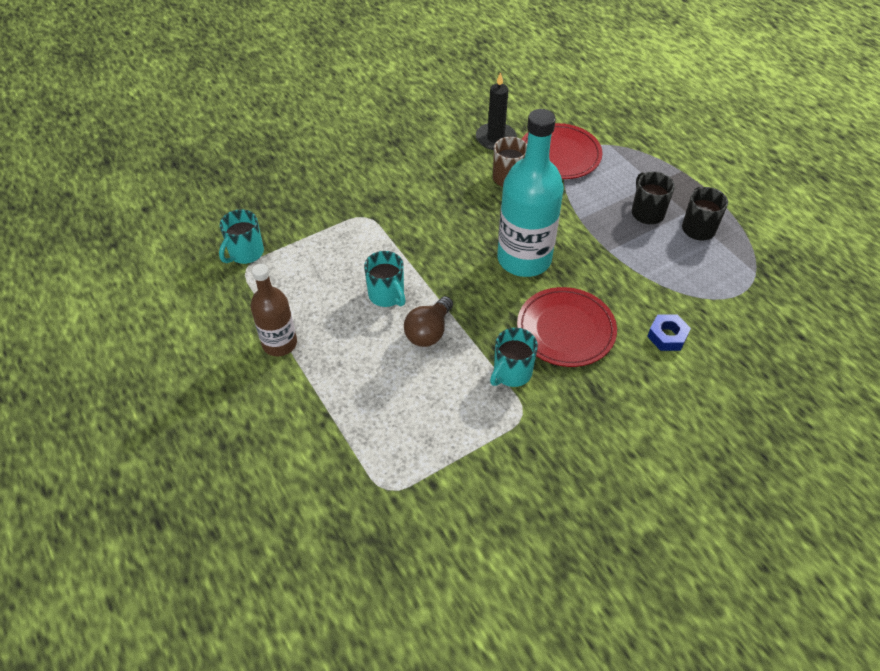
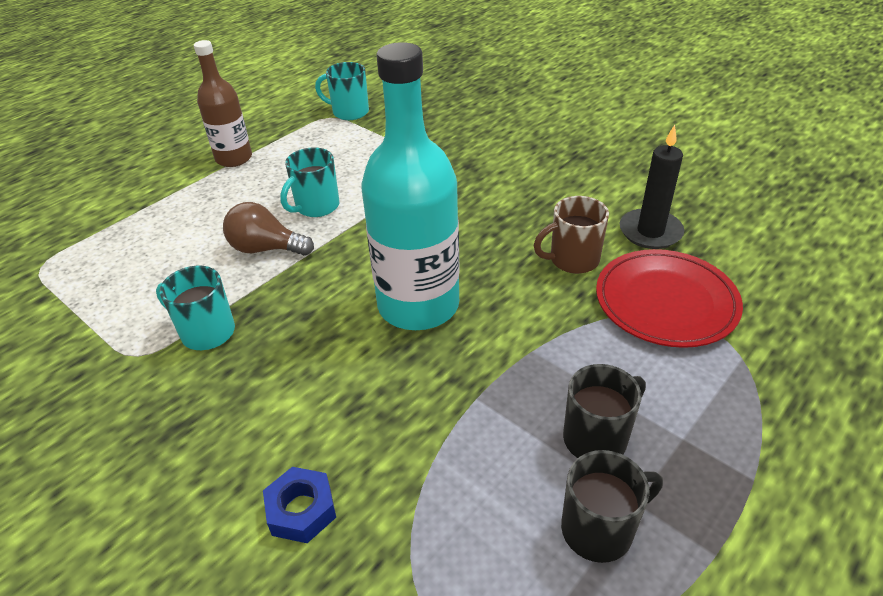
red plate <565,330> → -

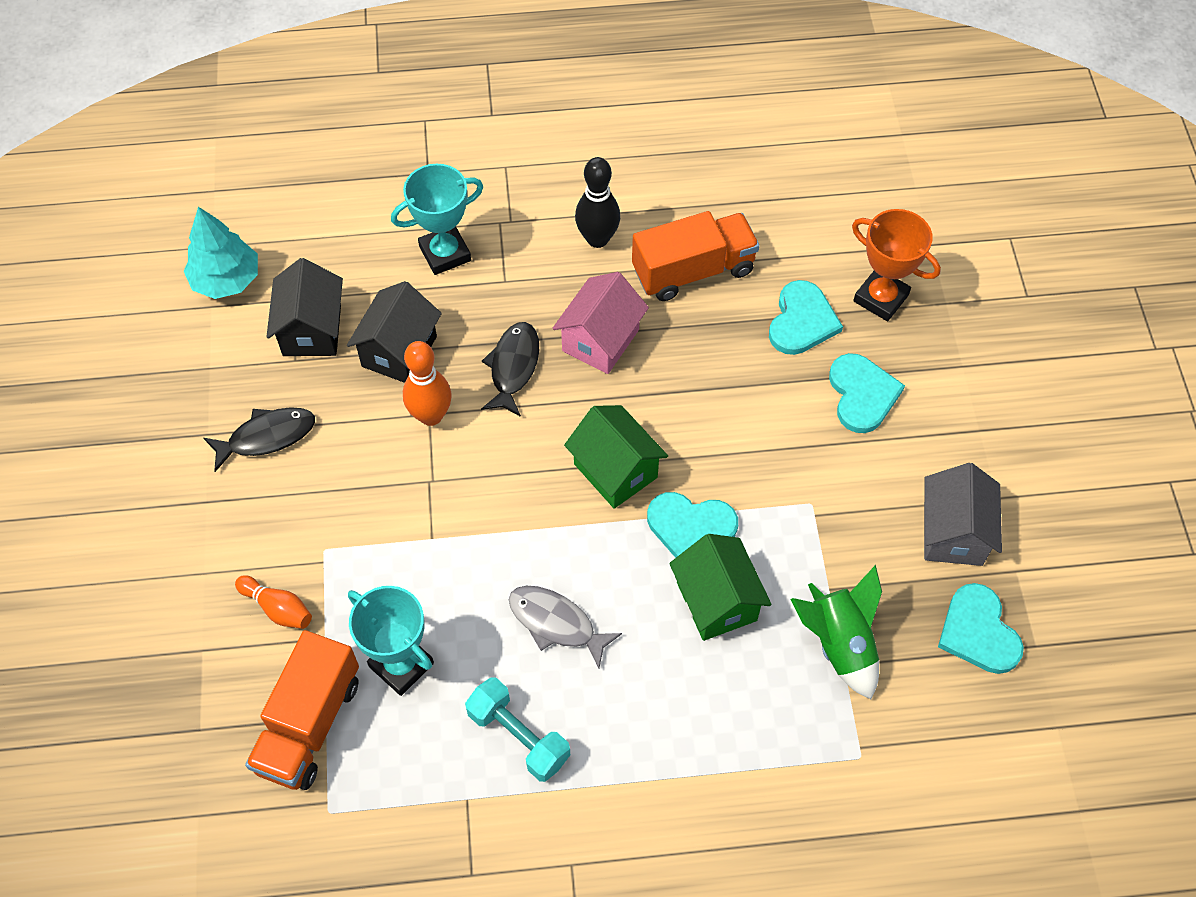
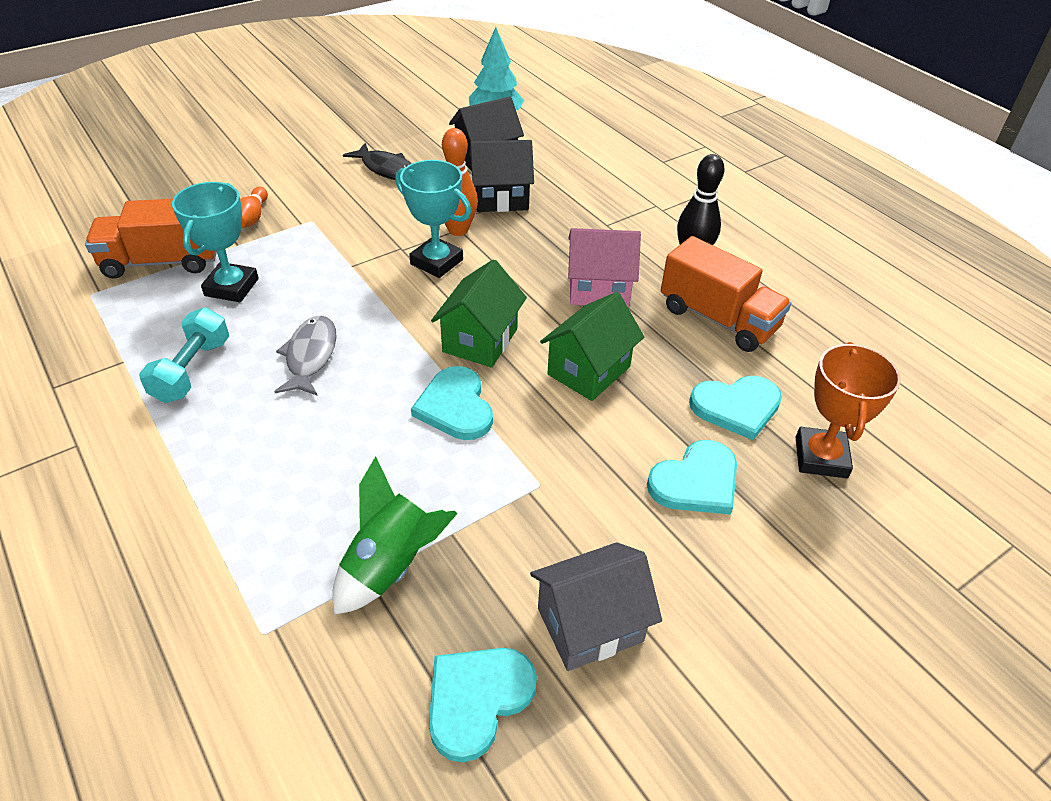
turquoise trophy <445,253> → turquoise trophy <436,262>, shifted
green house <716,601> → green house <589,371>, shifted
black fish <513,367> → -

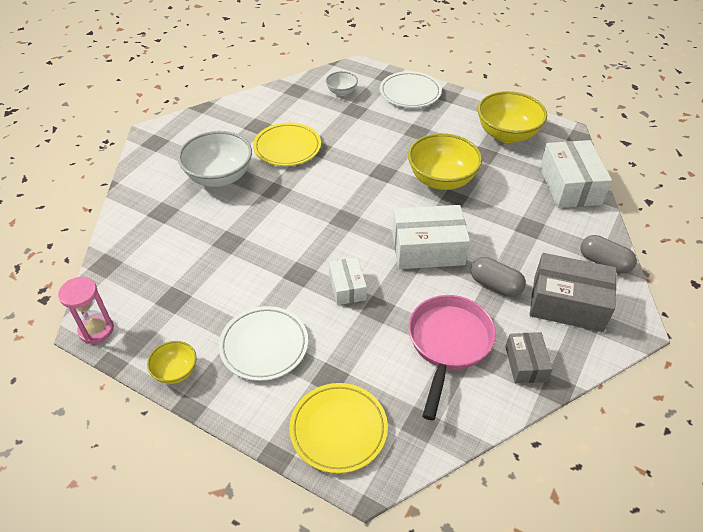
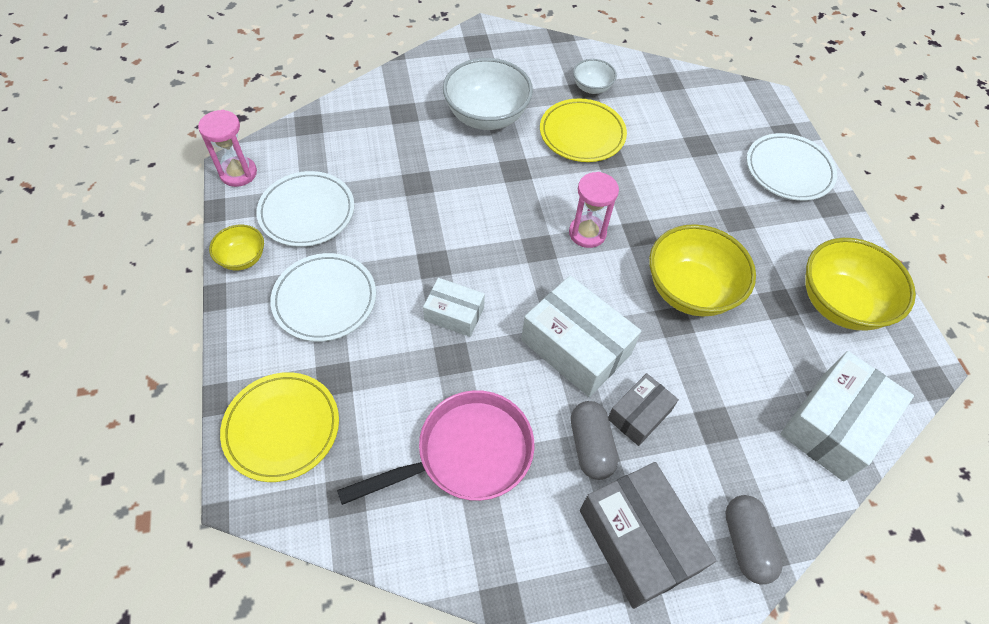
- → white plate <307,212>
white box <347,287> → white box <454,314>, 75 degrees clockwise
- → pink hourglass <587,233>
white bowl <341,92> → white bowl <592,88>, shifted
grey box <525,364> → grey box <639,415>, shifted

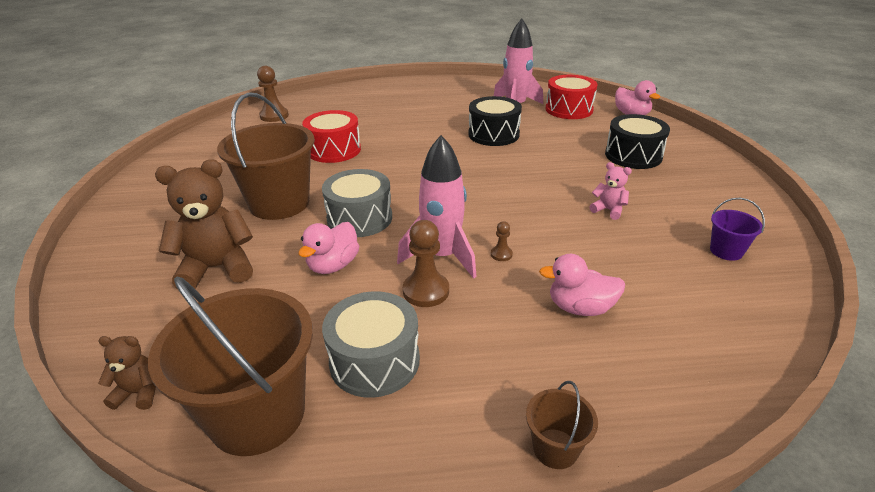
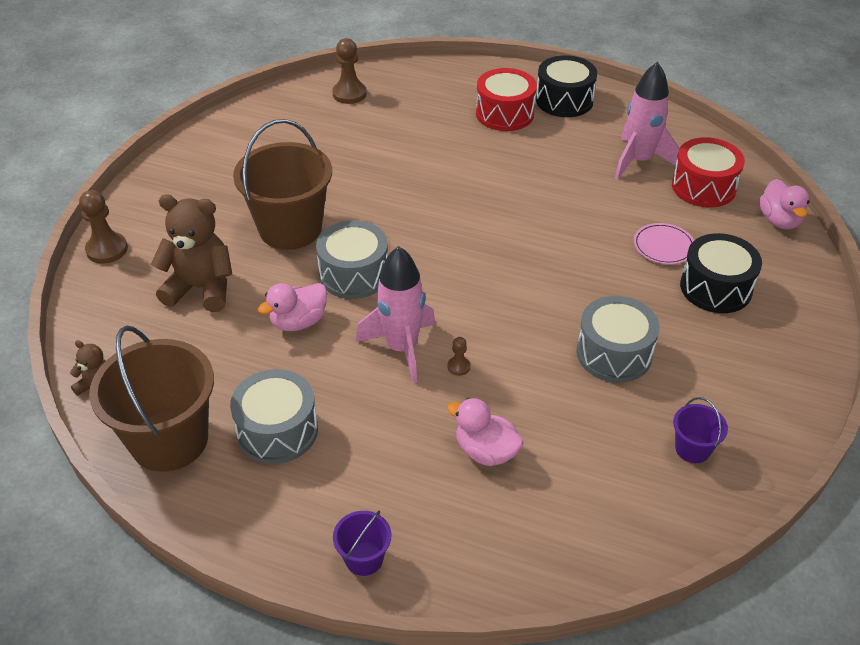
brown pawn <426,291> → brown pawn <107,249>, shifted
brown bucket <555,448> → purple bucket <364,558>
red drum <334,150> → red drum <504,114>, shifted
black drum <493,134> → black drum <564,100>, shifted
pink teddy bear <608,210> → grey drum <614,353>
- → pink plate <663,246>

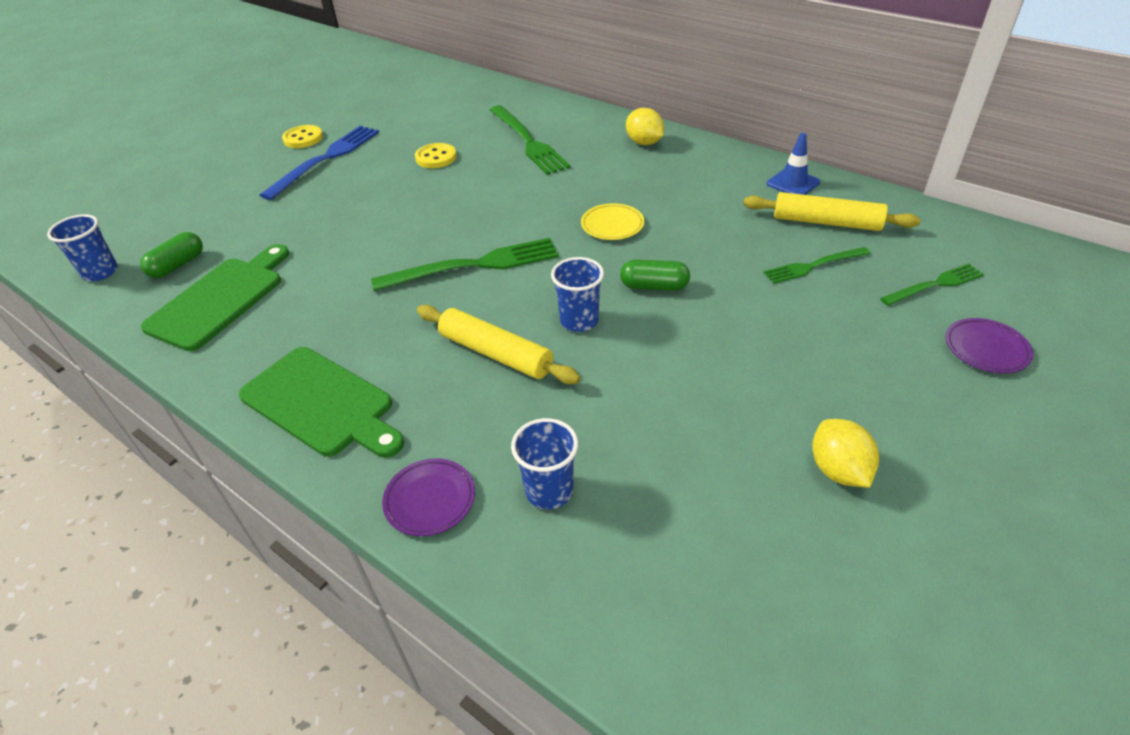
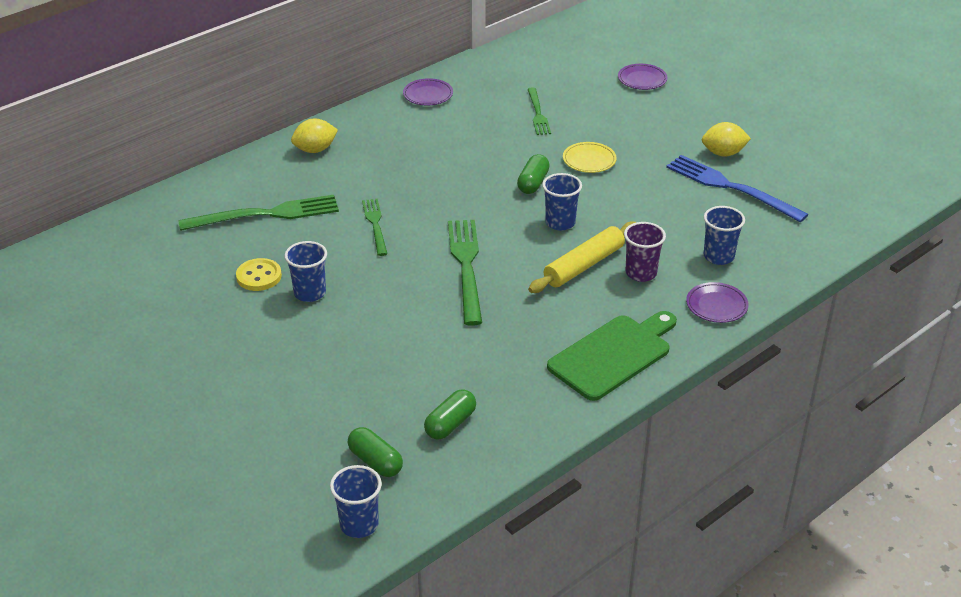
- → blue cup <310,293>
green fork <935,285> → green fork <375,225>, shifted
blue traffic cone <793,183> → purple plate <428,95>
green cutting board <220,299> → green capsule <450,424>
yellow plate <612,225> → yellow plate <589,160>, shifted
- → purple cup <641,273>
blue fork <326,159> → blue fork <730,187>, shifted
yellow button <303,138> → -
yellow rolling pin <826,222> → -

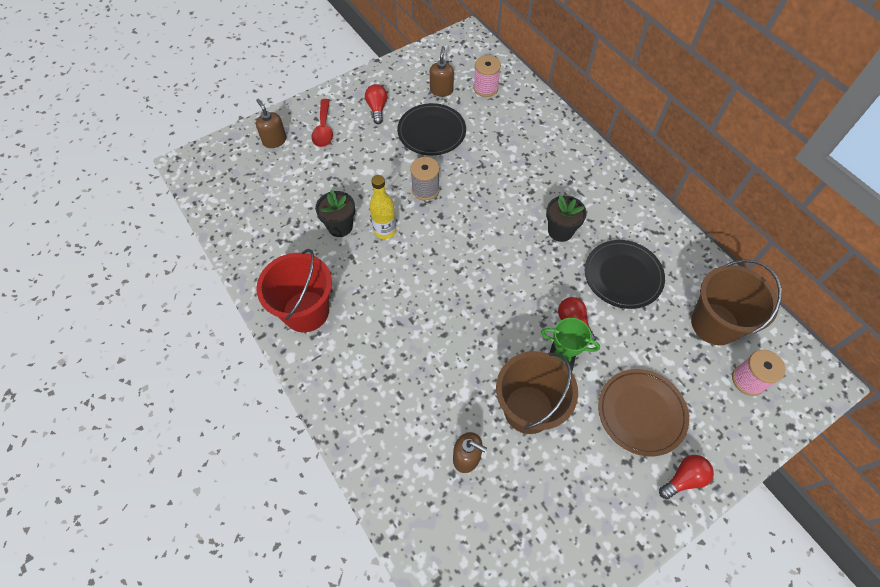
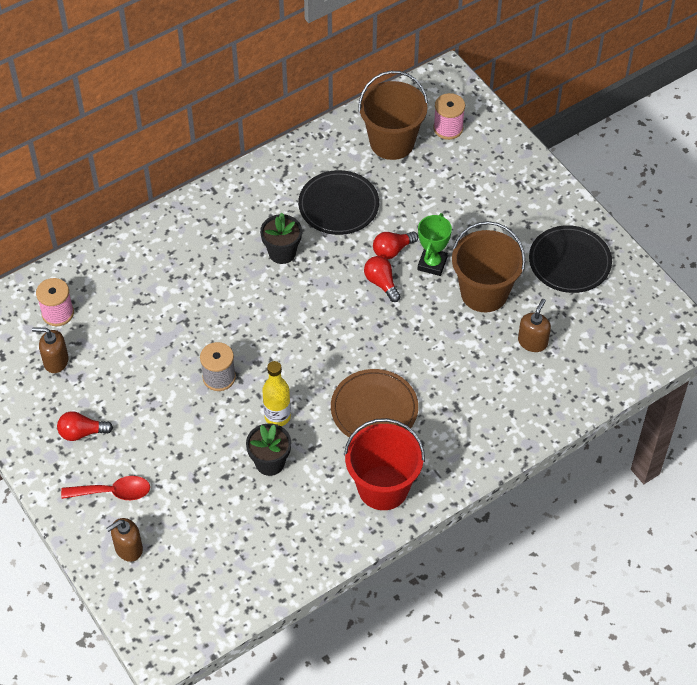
brown plate <641,413> → brown plate <374,409>, shifted
red light bulb <683,479> → red light bulb <381,283>, shifted
black plate <431,132> → black plate <569,262>, shifted

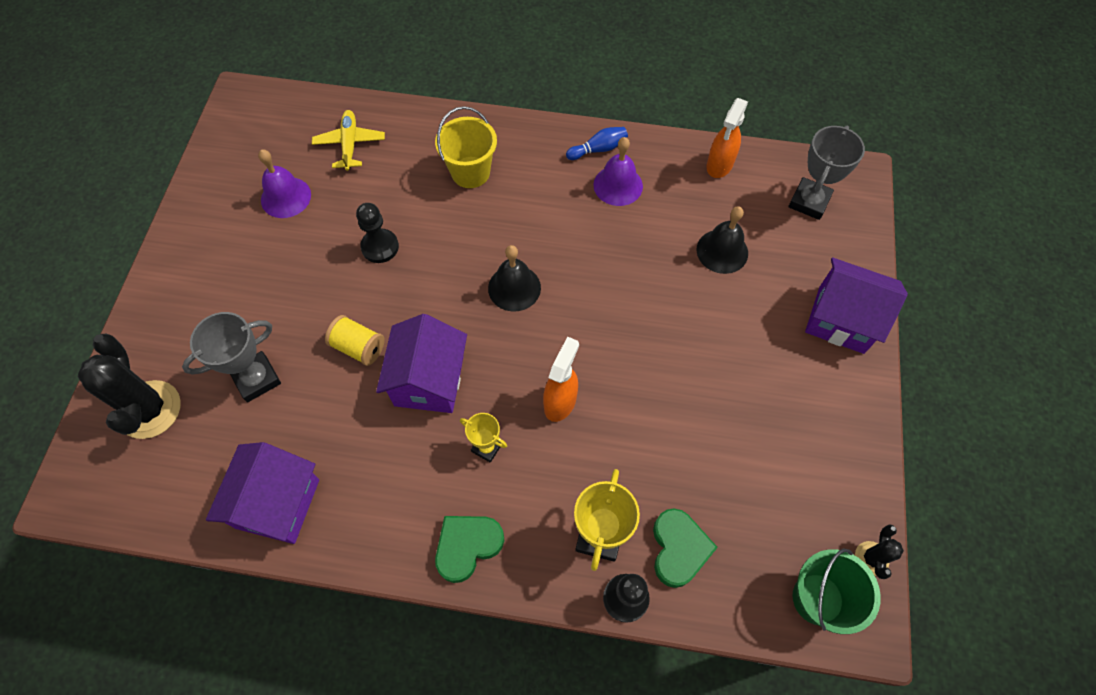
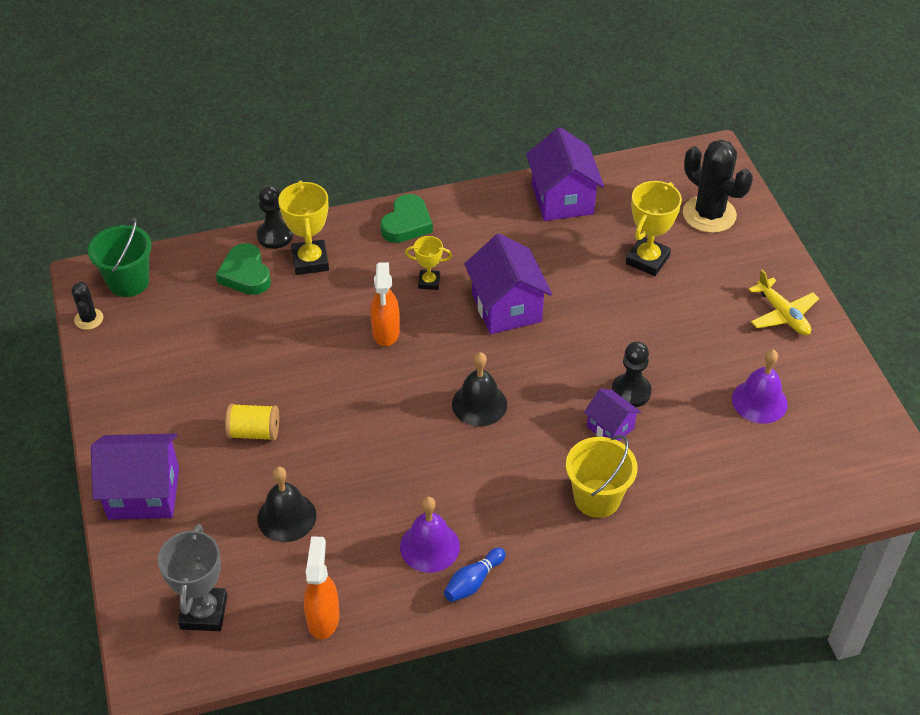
yellow spool <359,347> → yellow spool <254,432>, shifted
- → purple house <610,427>
grey trophy <256,379> → yellow trophy <647,260>
yellow plane <350,144> → yellow plane <782,314>, shifted

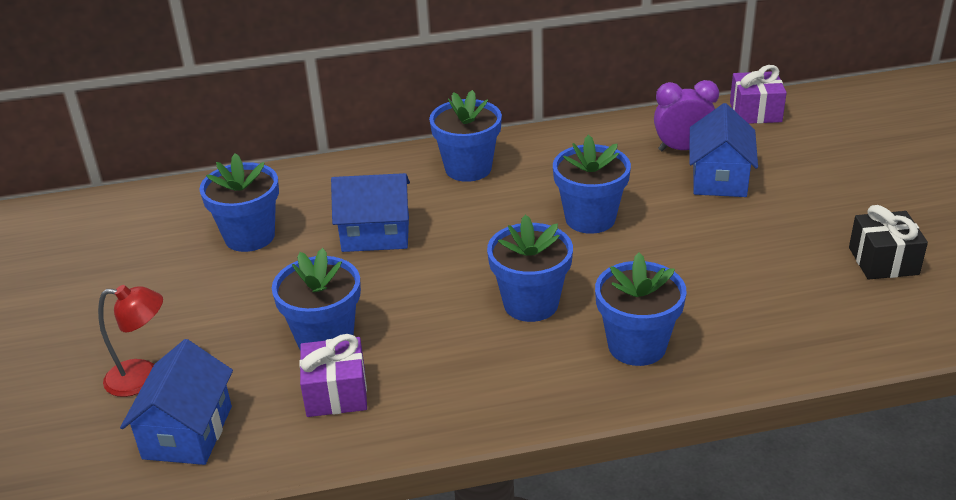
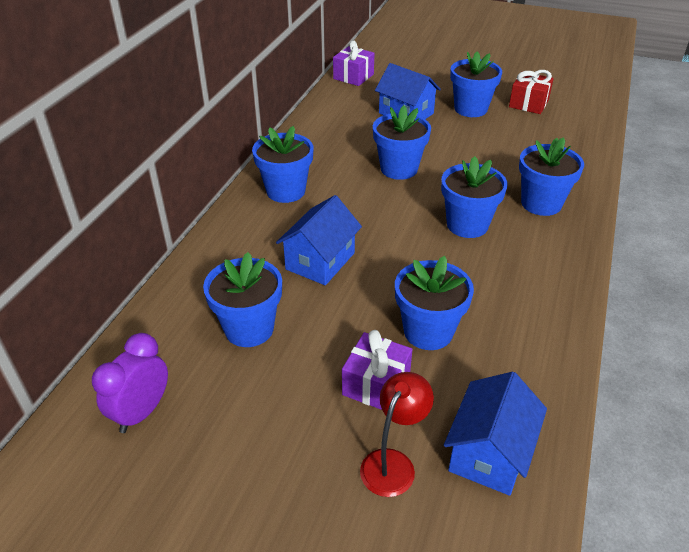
purple clock <683,149> → purple clock <142,412>, shifted
purple gift <336,393> → purple gift <376,385>, shifted
blue house <187,432> → blue house <489,453>, 75 degrees clockwise
- → blue flower pot <470,109>
black gift <883,261> → red gift <528,104>

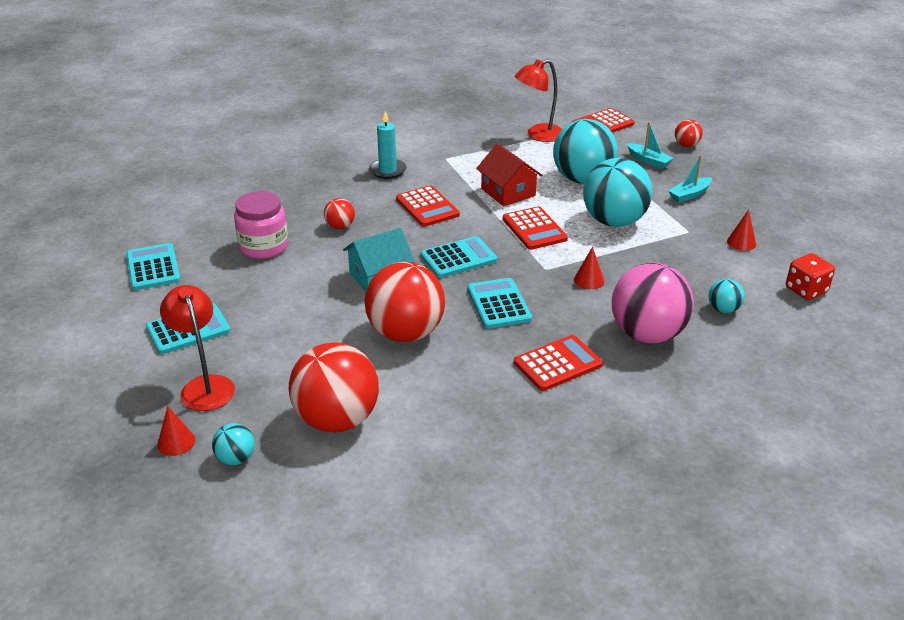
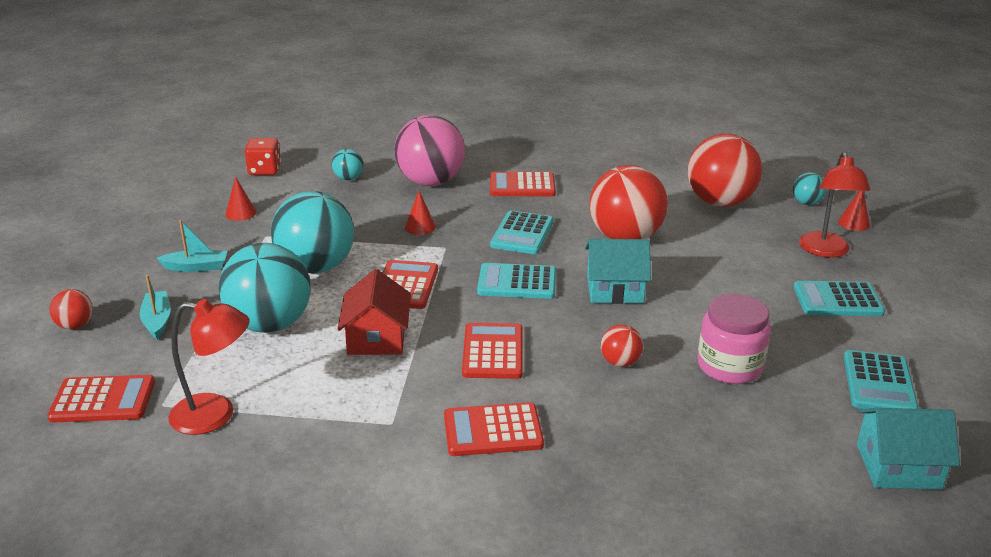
turquoise candle <387,170> → red calculator <493,430>
- → turquoise house <898,466>

